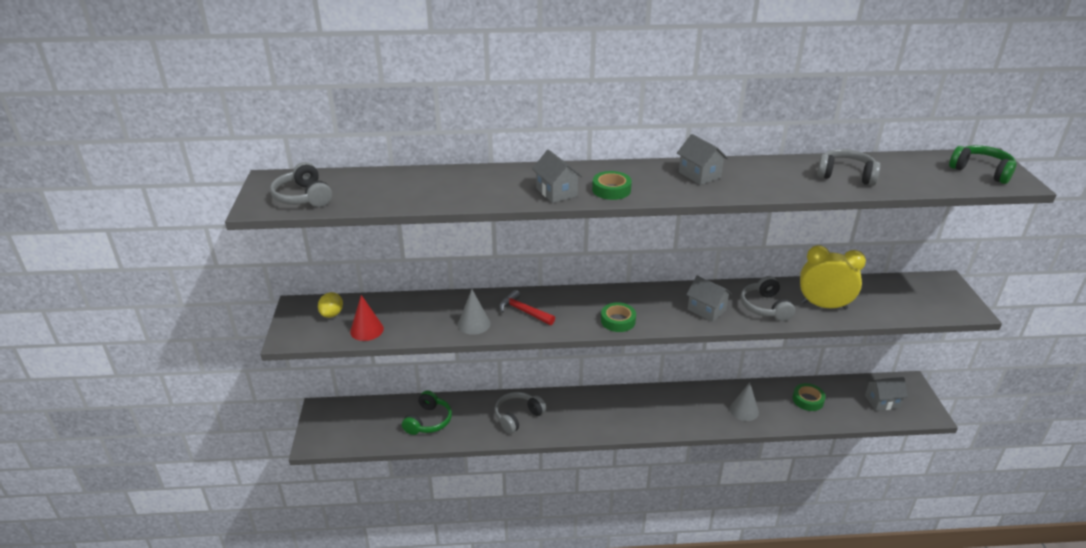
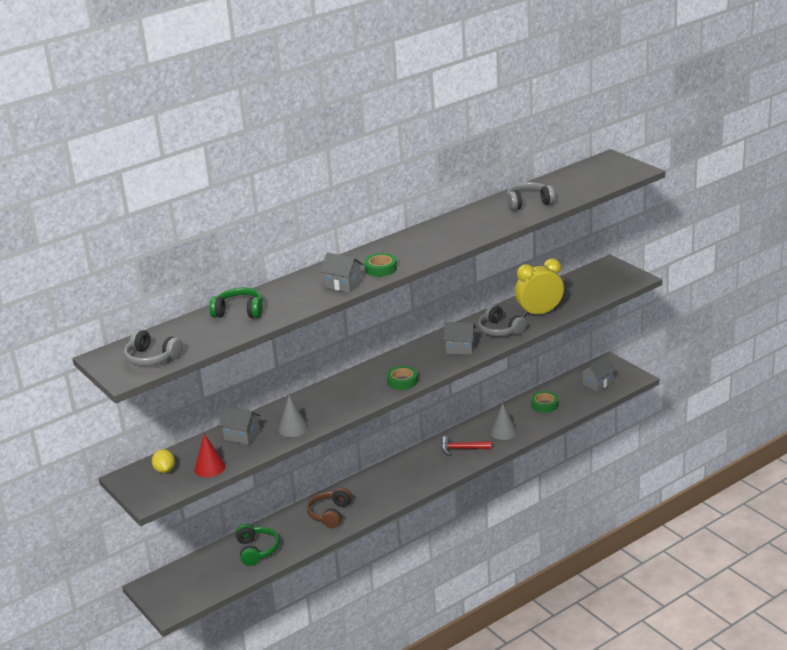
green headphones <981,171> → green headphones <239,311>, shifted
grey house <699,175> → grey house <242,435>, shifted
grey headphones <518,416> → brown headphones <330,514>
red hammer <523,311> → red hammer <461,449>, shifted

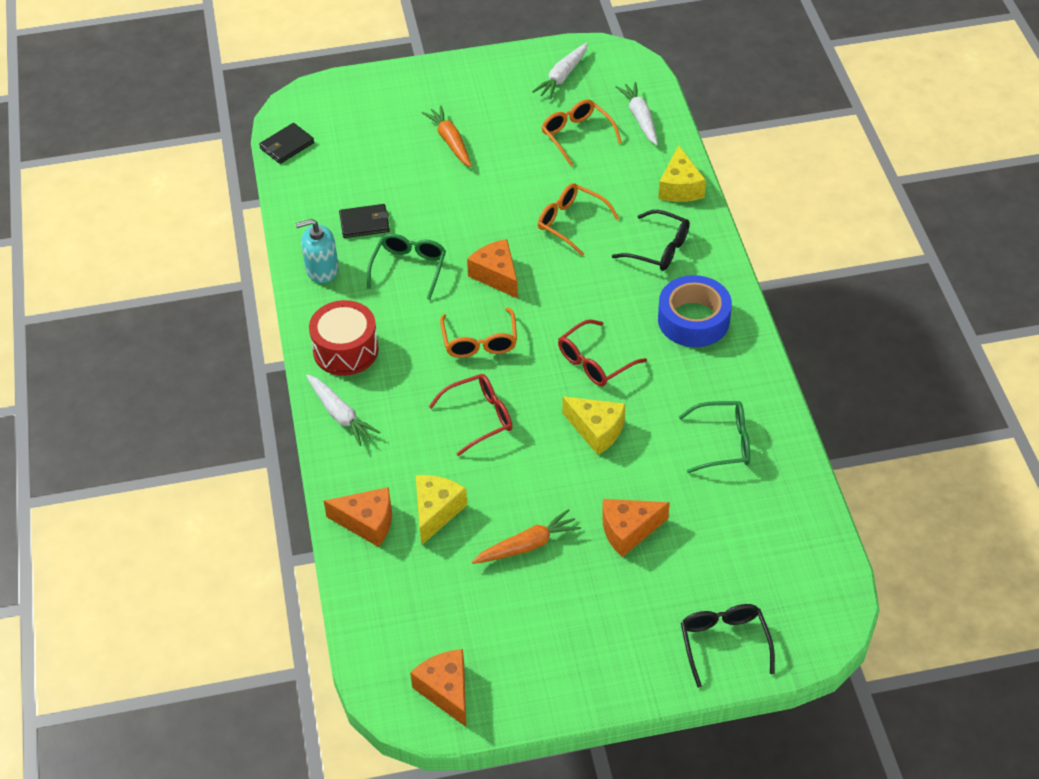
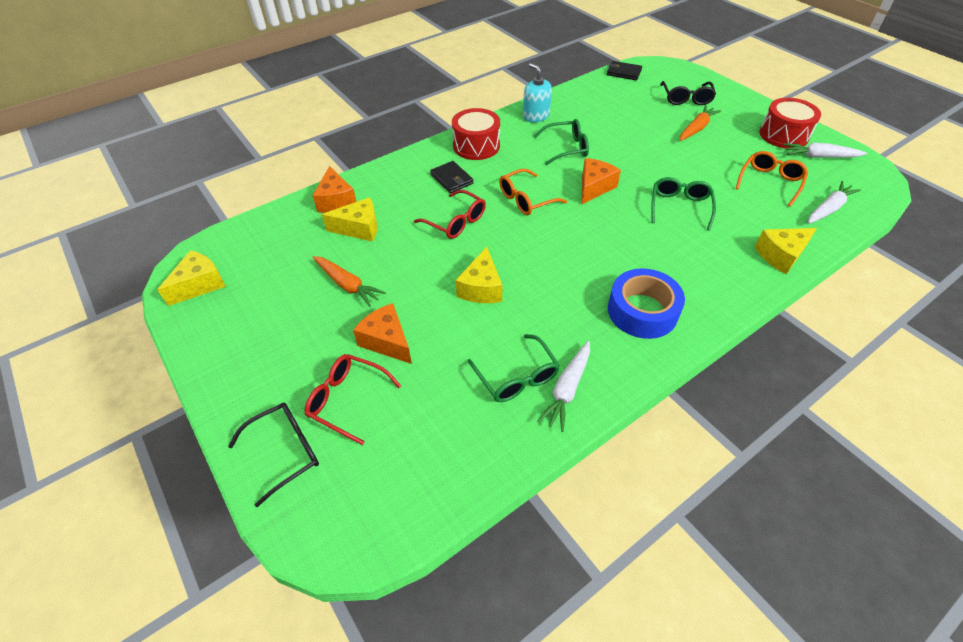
orange cheese <446,691> → yellow cheese <199,285>
red glasses <594,362> → red glasses <347,399>, shifted
black wallet <364,223> → black wallet <451,179>, shifted
white carrot <340,415> → white carrot <567,389>, shifted
orange glasses <570,222> → green glasses <679,207>
black glasses <659,249> → black glasses <686,99>, shifted
- → red drum <783,135>

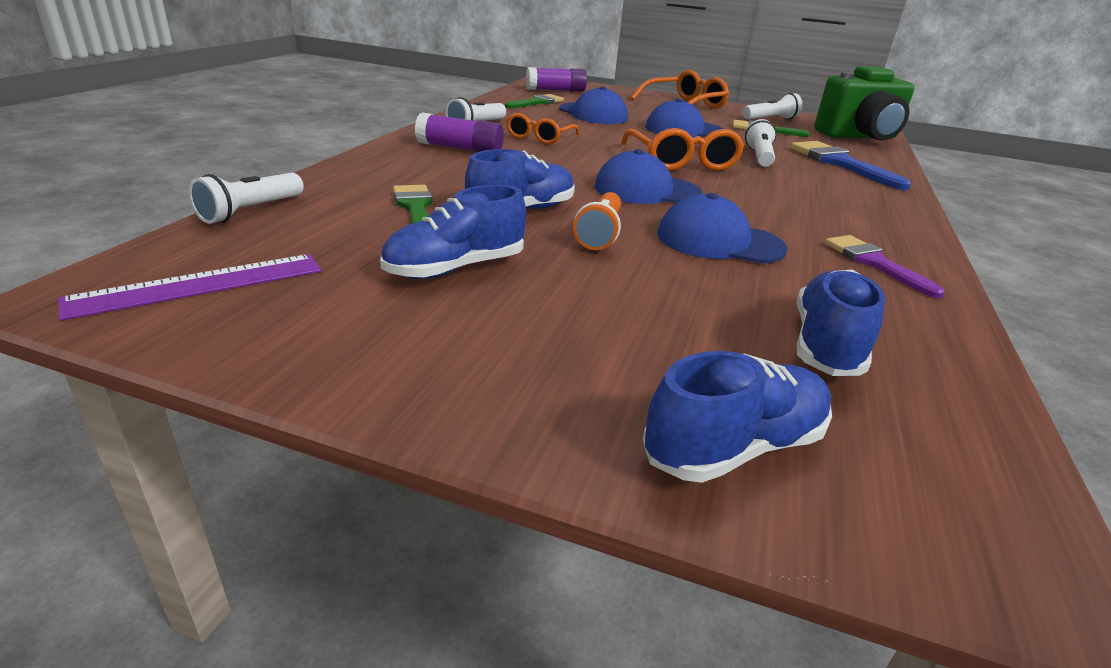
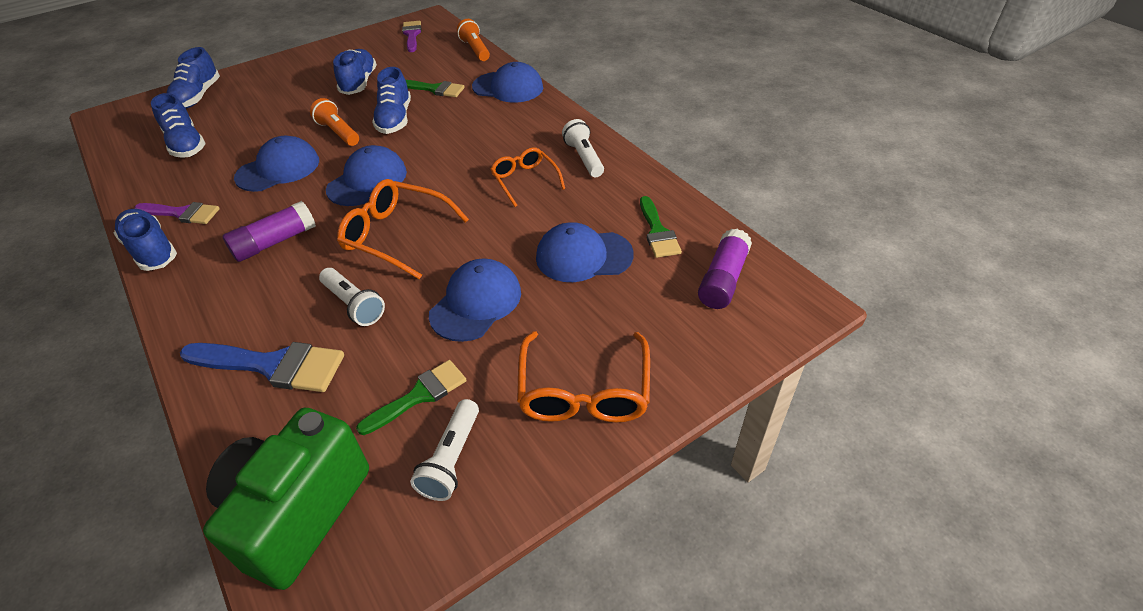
- → blue shoe <152,250>
purple glue stick <460,148> → purple glue stick <275,242>, shifted
purple ruler <199,285> → purple brush <412,35>
white flashlight <250,211> → orange flashlight <475,50>
- → blue cap <508,87>

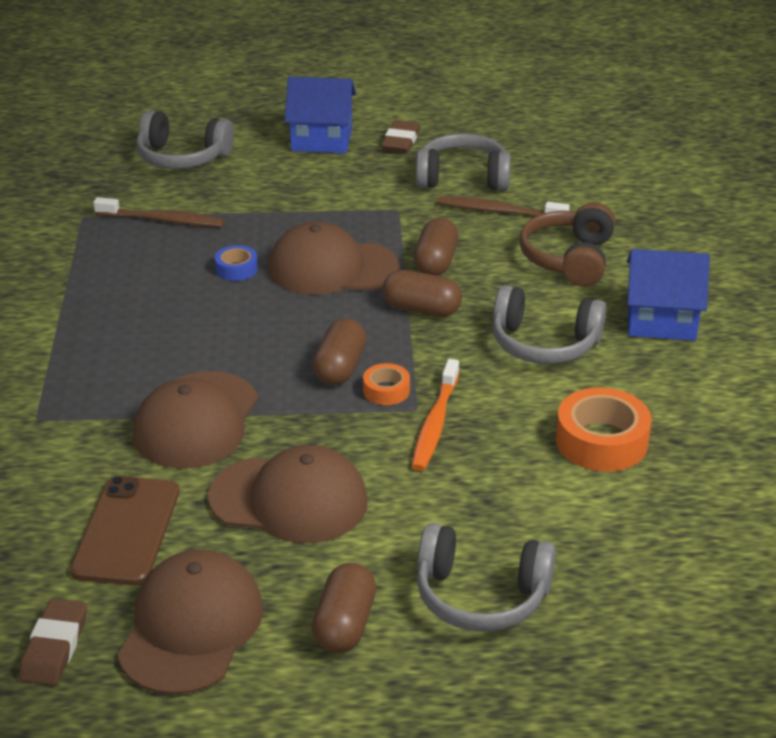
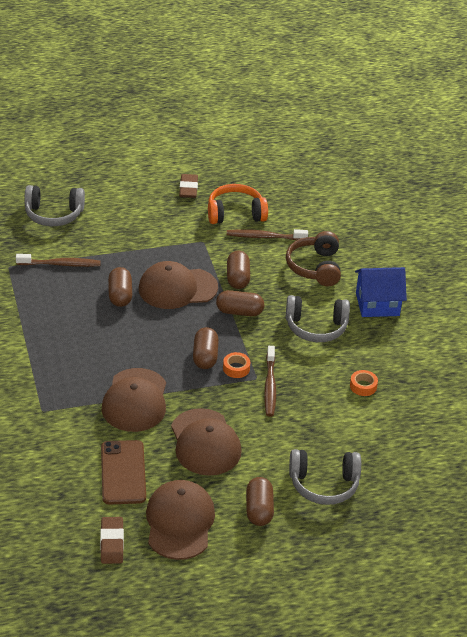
blue tape <236,269> → brown capsule <120,295>
brown cap <289,499> → brown cap <205,442>, 75 degrees clockwise
grey headphones <463,178> → orange headphones <235,213>
orange toothbrush <435,423> → brown toothbrush <270,386>
orange tape <601,441> → orange tape <363,386>, x0.53
blue house <321,139> → -

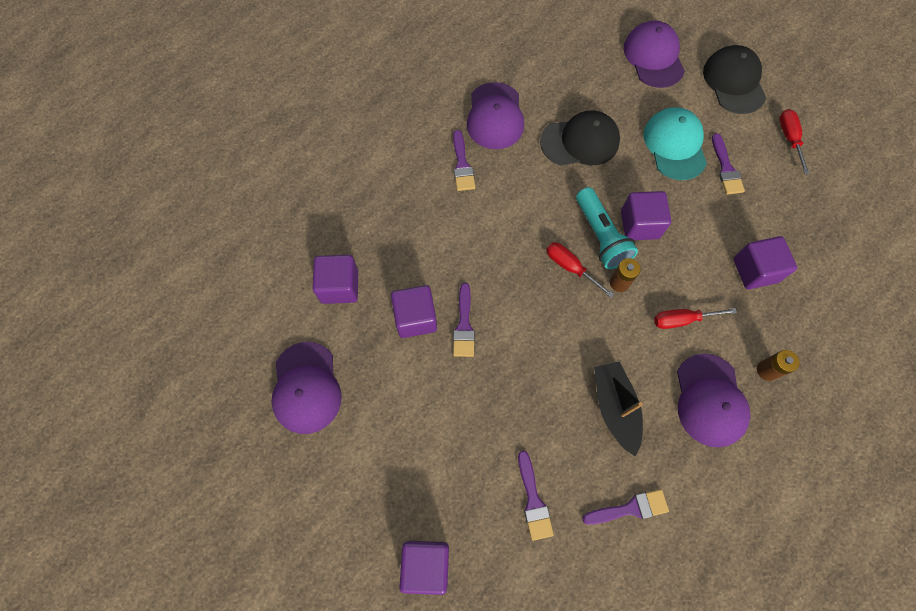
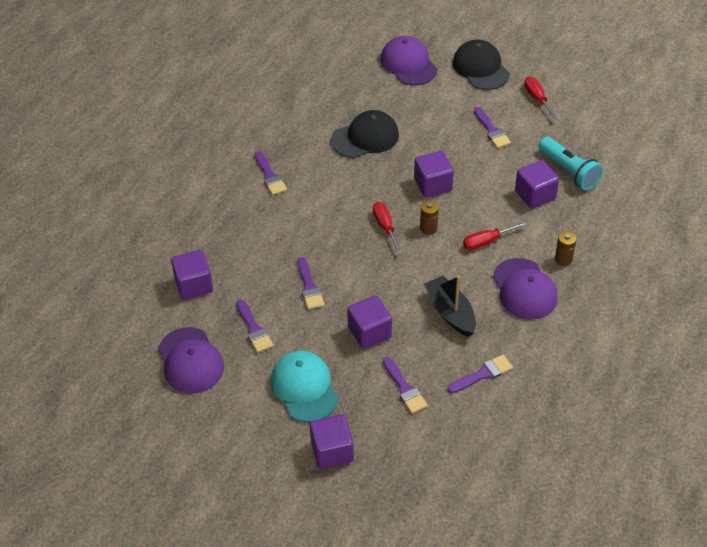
- → purple brush <254,329>
turquoise cap <675,145> → turquoise cap <304,388>, shifted
purple cube <415,318> → purple cube <369,332>, shifted
red screwdriver <570,268> → red screwdriver <385,227>, 45 degrees clockwise
turquoise flashlight <600,236> → turquoise flashlight <569,171>, shifted
purple cap <495,116> → -

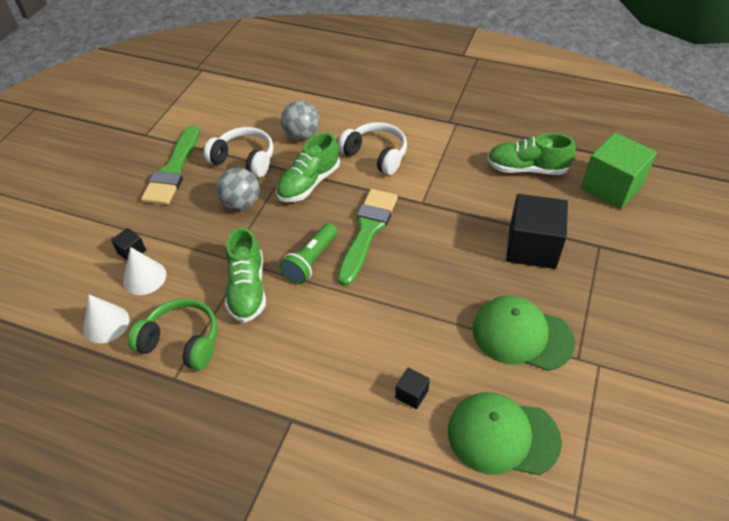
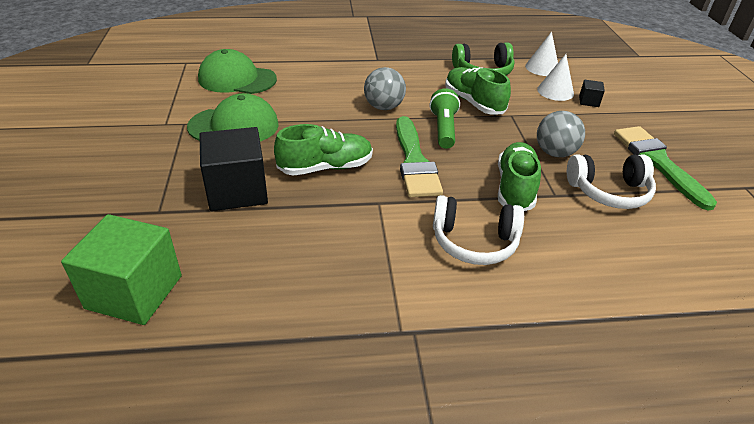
green cap <502,435> → green cap <237,79>, 150 degrees counterclockwise
green shoe <526,169> → green shoe <326,167>, shifted
grey ball <302,135> → grey ball <384,107>, shifted
black cube <411,394> → -

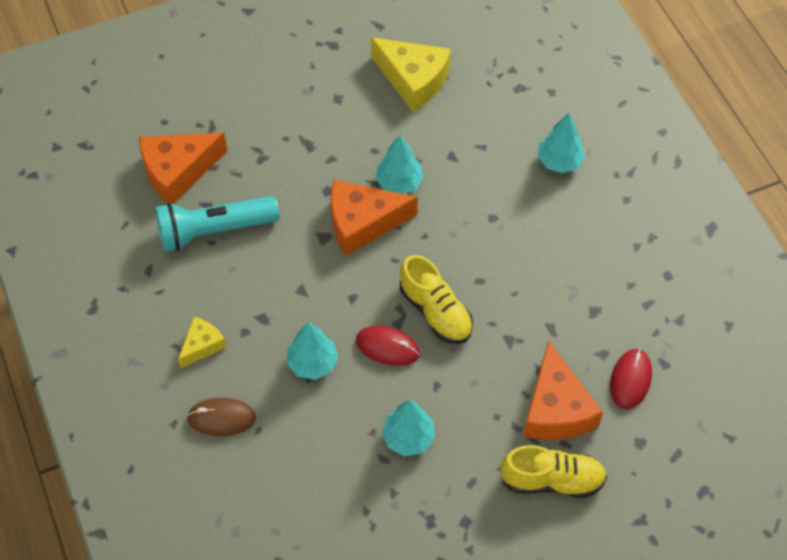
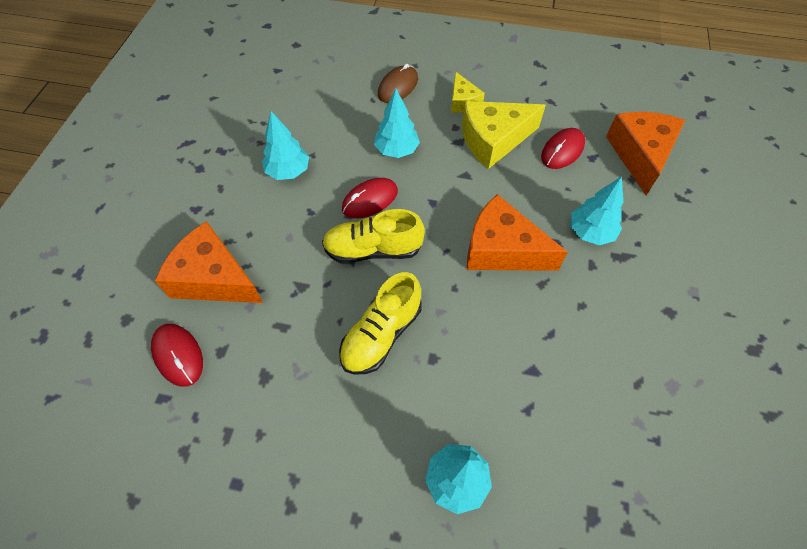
yellow shoe <552,480> → yellow shoe <381,334>, shifted
yellow cheese <413,80> → yellow cheese <493,140>, shifted
orange cheese <363,223> → orange cheese <502,249>, 90 degrees counterclockwise
turquoise flashlight <214,231> → red mouse <562,150>
turquoise tree <399,183> → turquoise tree <590,232>, shifted

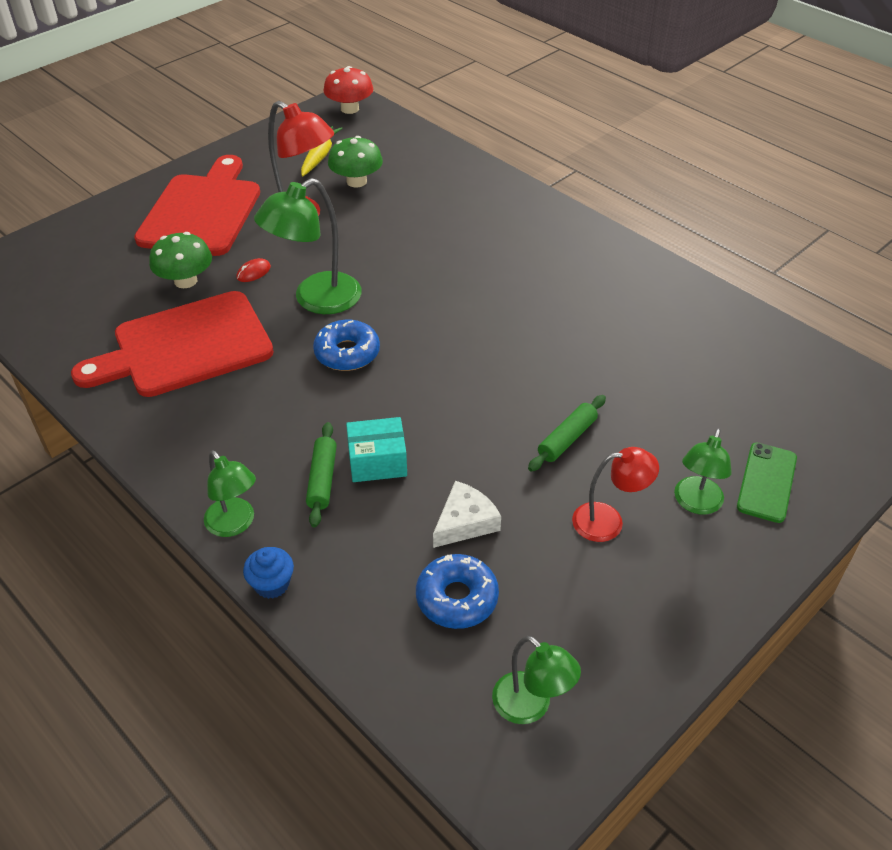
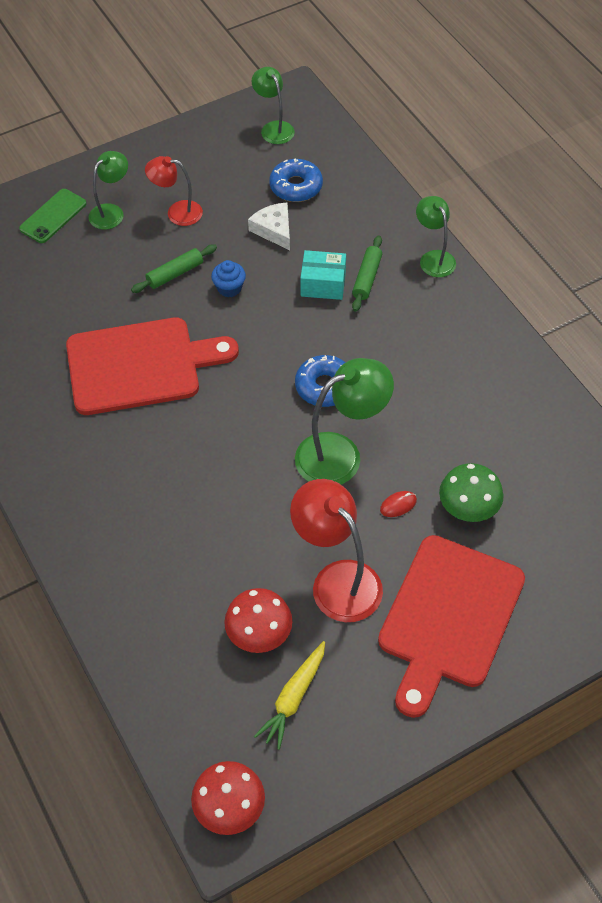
red cutting board <185,346> → red cutting board <140,365>, shifted
blue cupcake <272,584> → blue cupcake <229,288>, shifted
green mushroom <356,181> → red mushroom <259,633>
white cheese <465,522> → white cheese <274,230>, 90 degrees clockwise

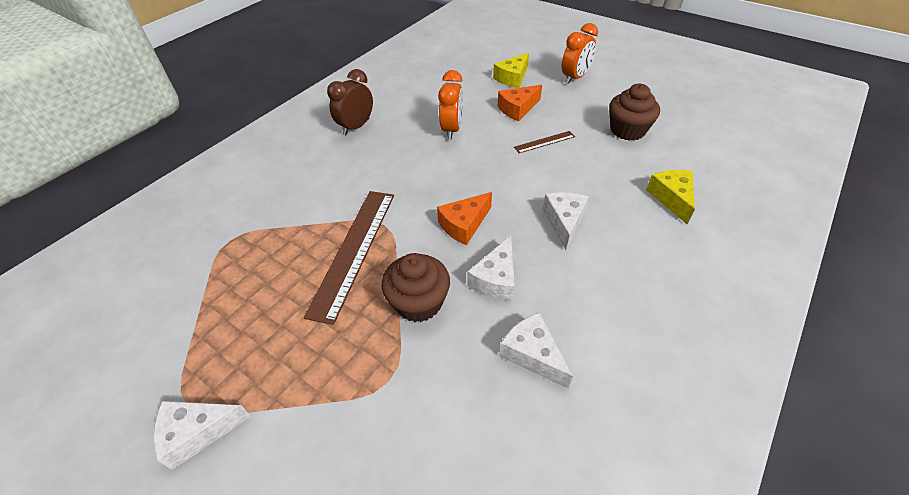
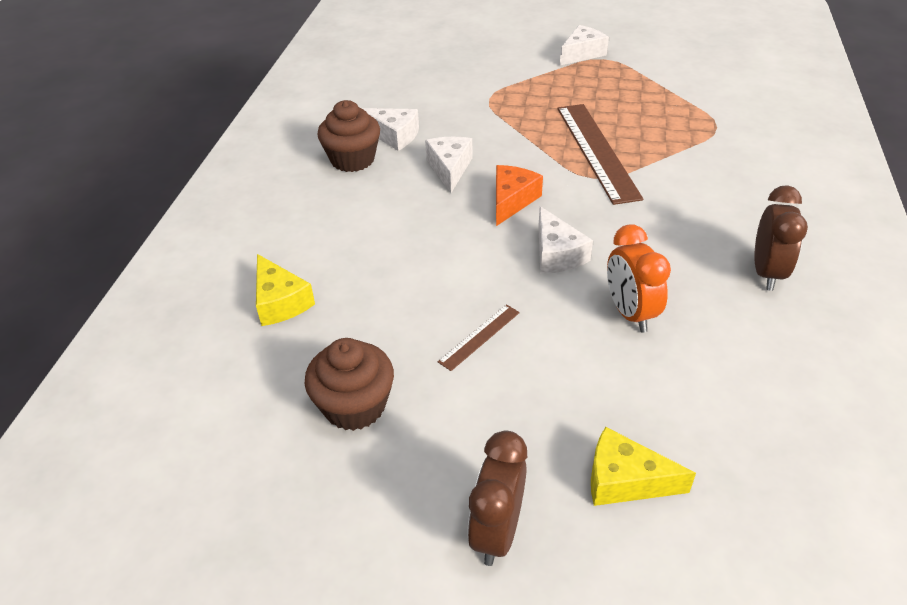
brown cupcake <418,302> → brown cupcake <352,159>, shifted
orange clock <574,78> → brown clock <497,531>
white cheese <564,222> → white cheese <556,254>, shifted
yellow cheese <512,78> → yellow cheese <625,480>, 90 degrees counterclockwise
orange cheese <517,109> → -

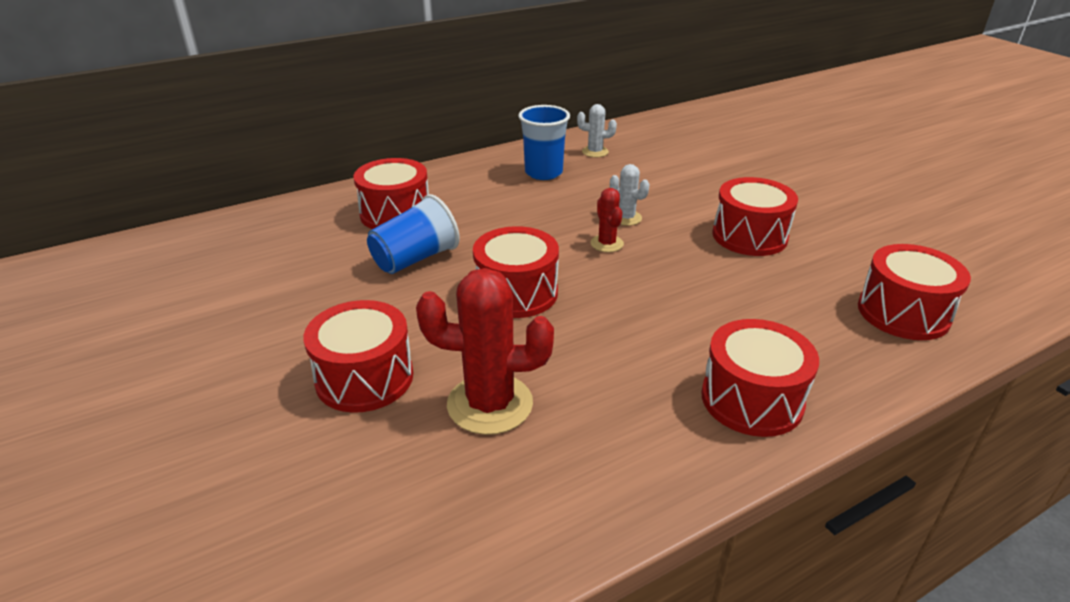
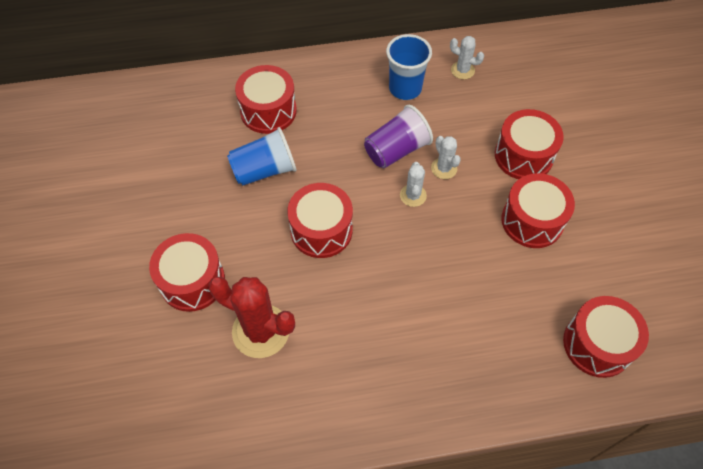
- → purple cup <396,150>
red cactus <607,244> → white cactus <413,195>
red drum <752,399> → red drum <523,156>, shifted

